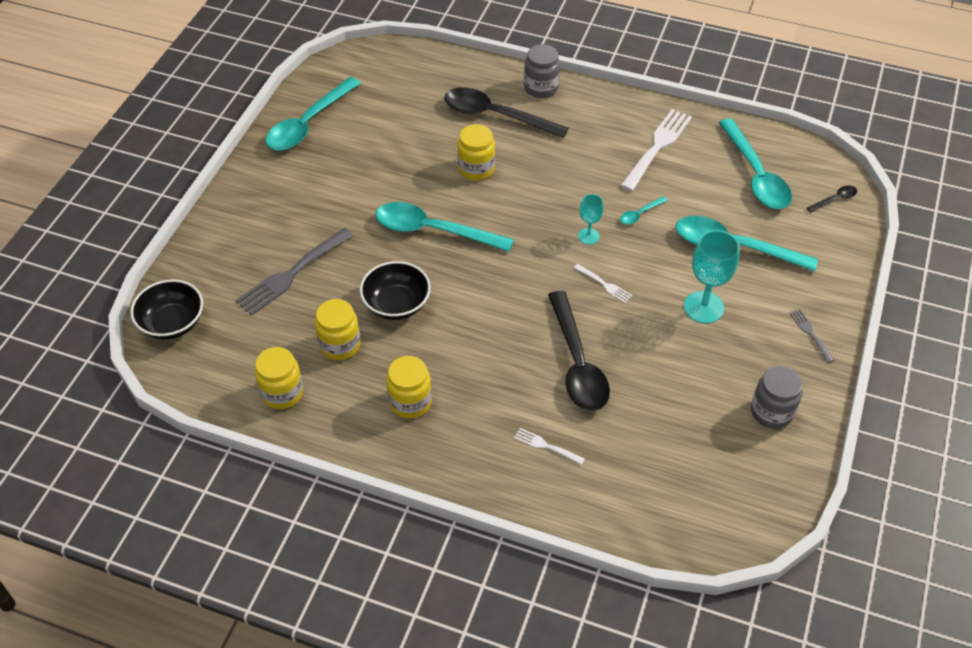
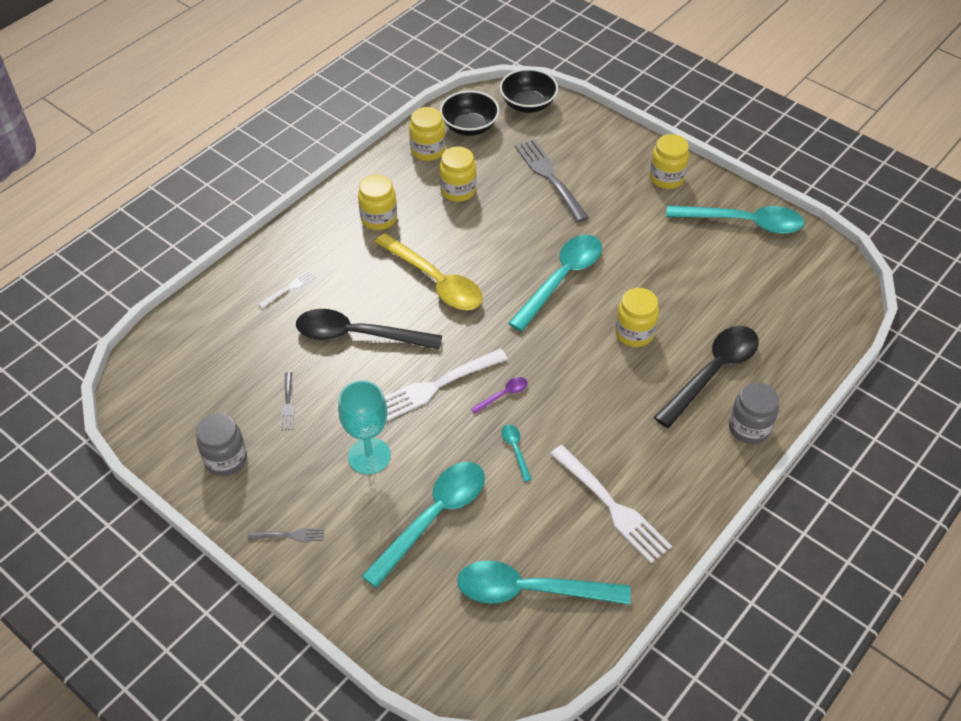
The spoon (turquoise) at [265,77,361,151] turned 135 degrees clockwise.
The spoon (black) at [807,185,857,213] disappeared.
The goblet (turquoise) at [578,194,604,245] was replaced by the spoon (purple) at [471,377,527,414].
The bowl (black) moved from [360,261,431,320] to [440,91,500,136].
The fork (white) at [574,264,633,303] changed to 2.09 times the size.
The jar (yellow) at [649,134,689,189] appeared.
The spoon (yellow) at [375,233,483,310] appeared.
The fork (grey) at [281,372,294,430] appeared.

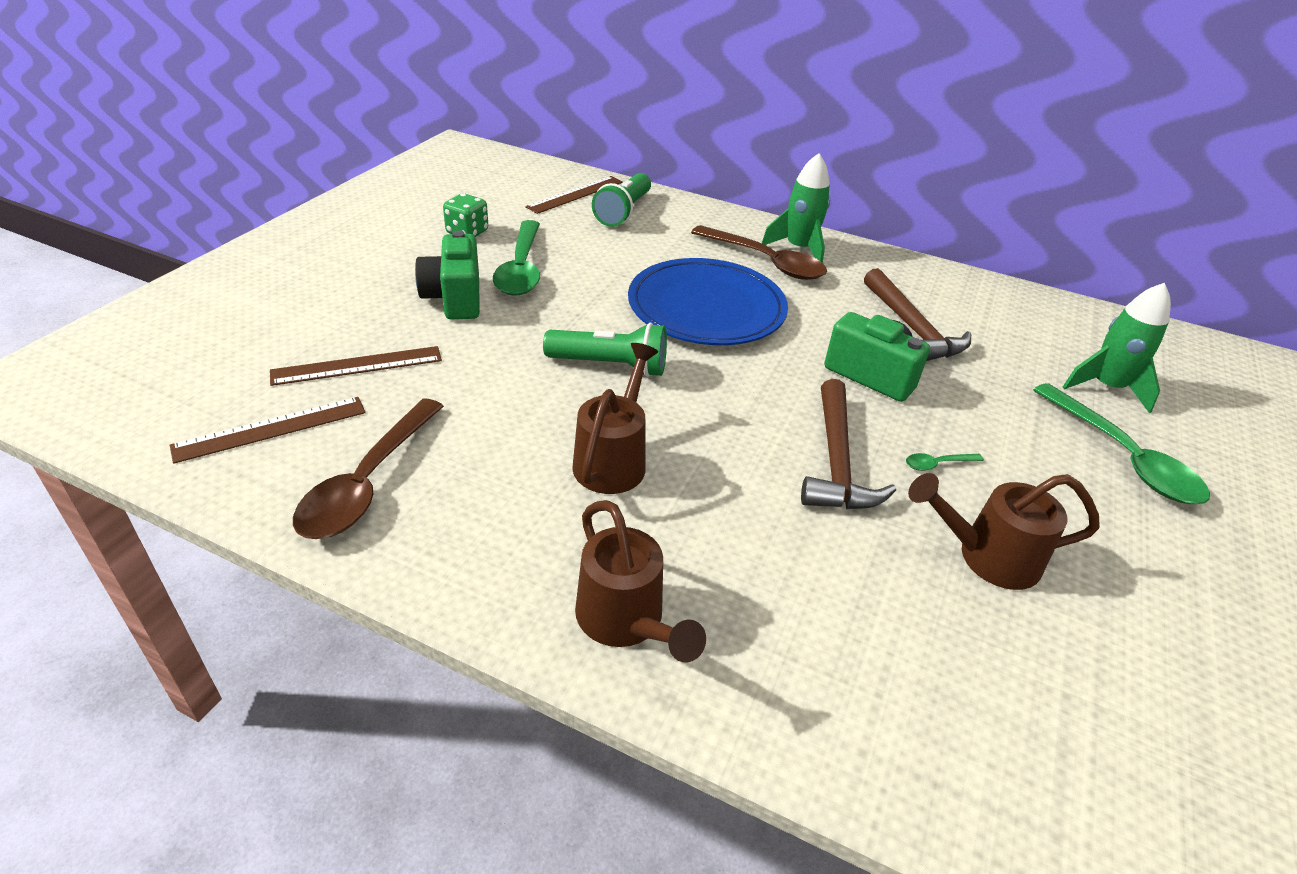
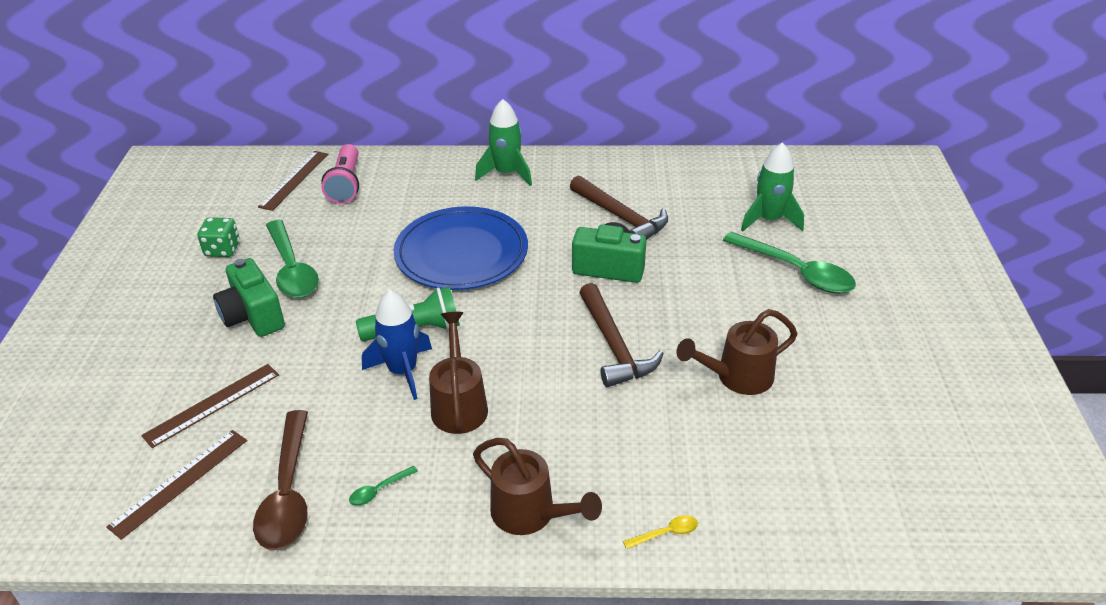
The flashlight (green) at [592,173,651,227] became the flashlight (pink) at [321,144,359,204].
The spoon (brown) at [691,225,827,280] disappeared.
The spoon (green) moved from [906,453,984,471] to [349,466,418,506].
The rocket (blue) at [362,290,432,400] appeared.
The spoon (yellow) at [623,515,698,549] appeared.

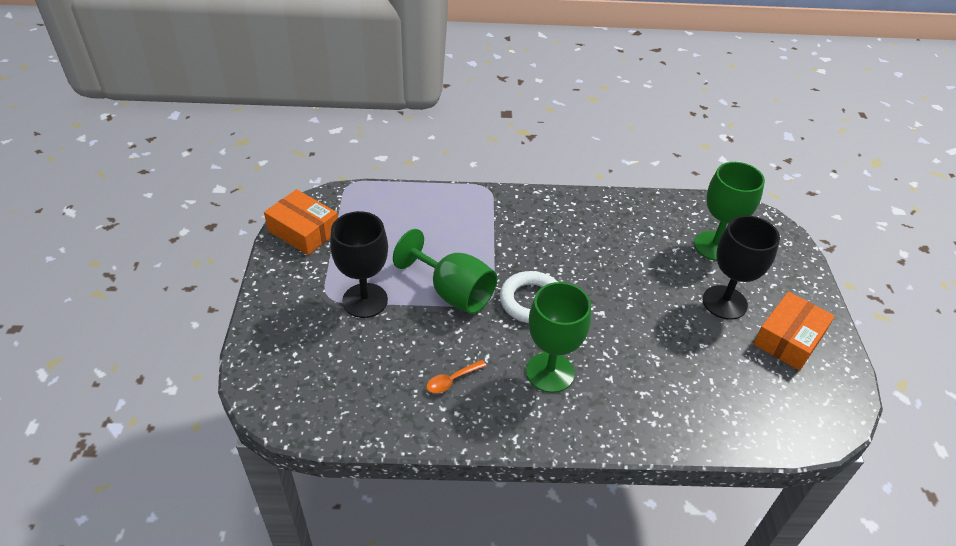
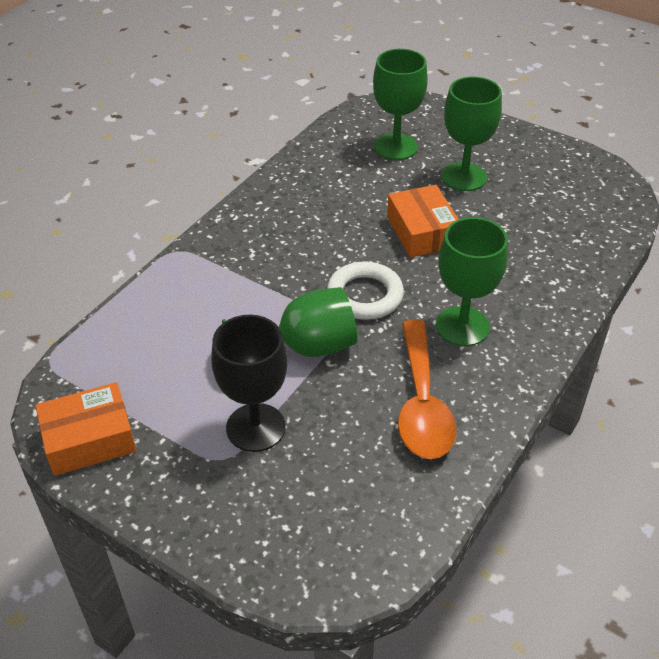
The goblet (black) at [703,215,780,320] became the goblet (green) at [442,76,502,191].
The box (orange) moved from [753,291,835,371] to [387,185,459,258].
The spoon (orange) at [426,360,486,393] changed to 2.34 times the size.

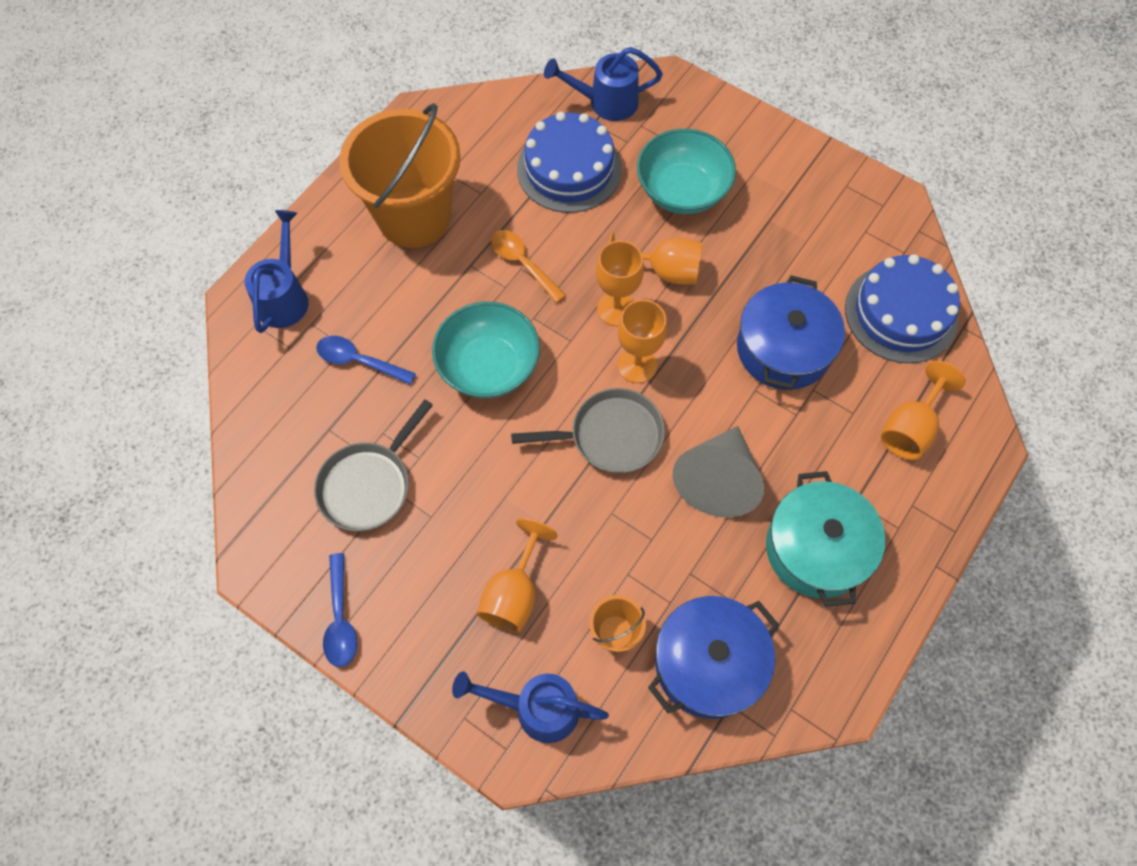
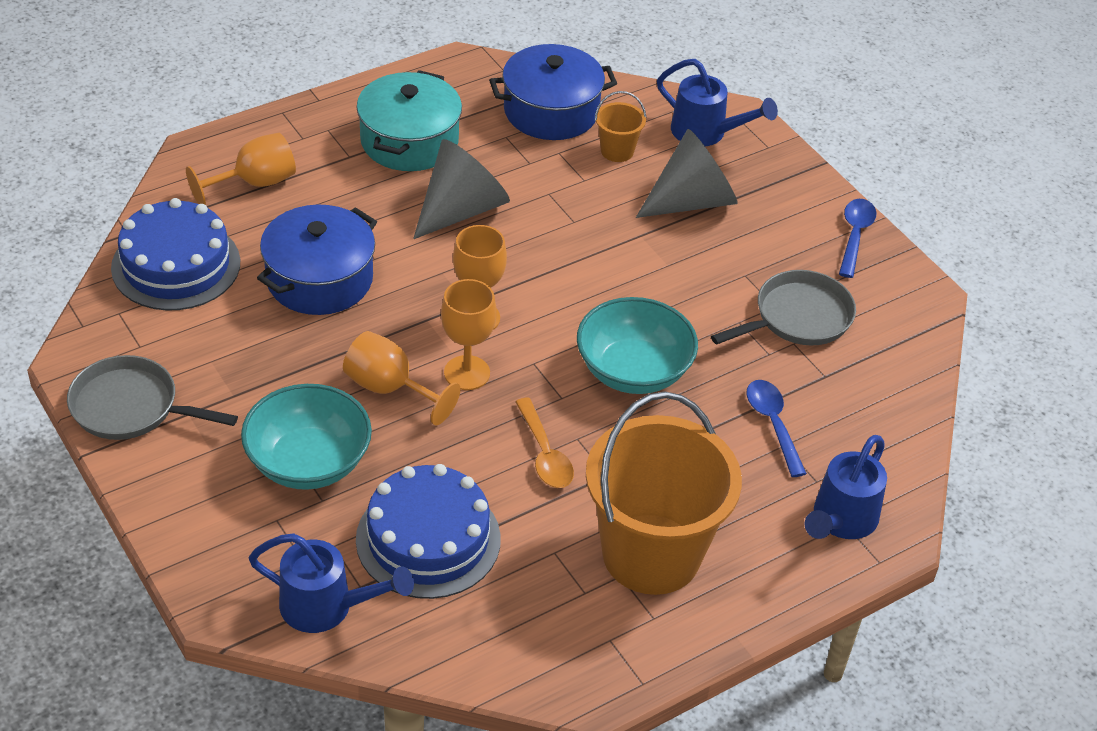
The spoon (blue) at [316,336,416,385] turned 150 degrees counterclockwise.
The pan (grey) moved from [511,388,665,473] to [67,355,238,440].
The goblet (orange) at [477,518,557,632] was replaced by the cone (grey) at [636,129,738,218].

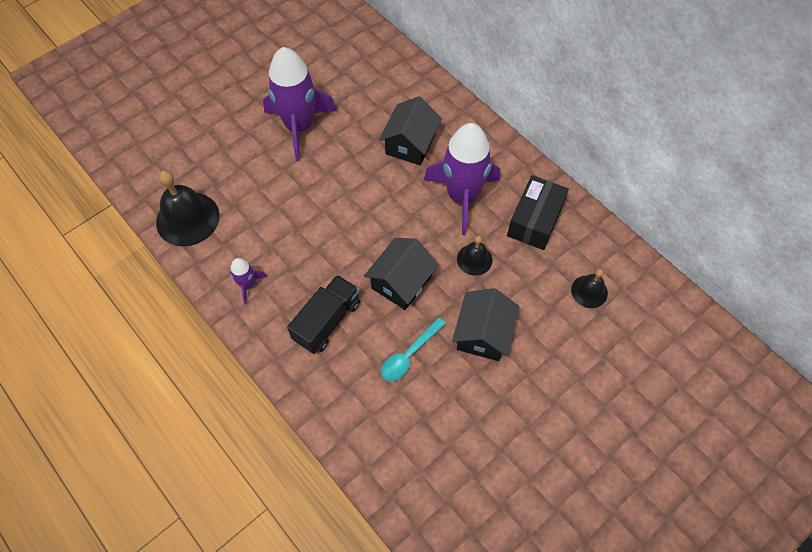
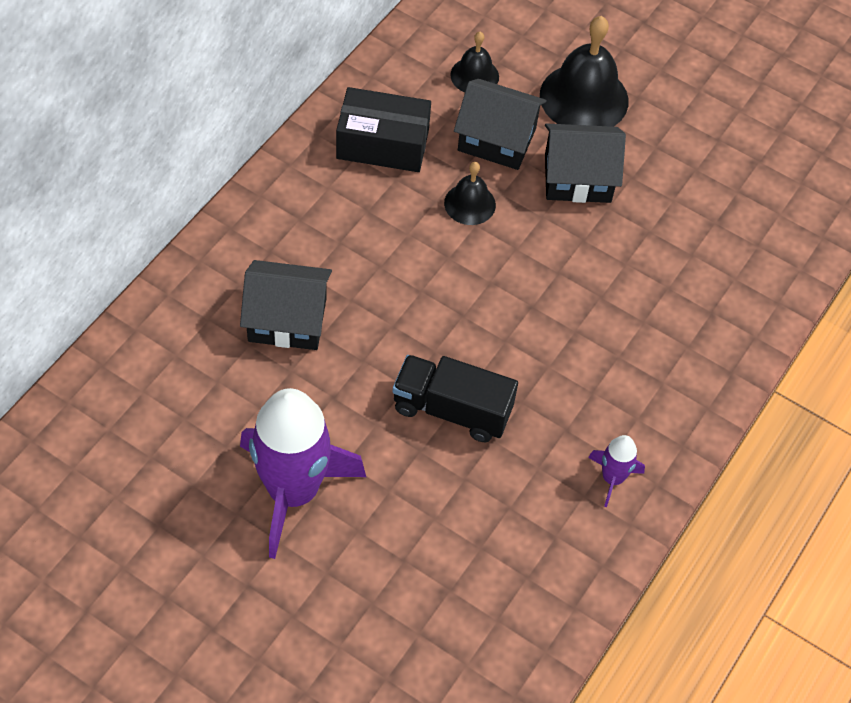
The rocket (purple) at [424,123,500,235] disappeared.
The bell (black) moved from [156,171,219,247] to [540,16,629,127].
The house (black) moved from [364,238,439,310] to [454,79,547,170].
The truck (black) moved from [287,275,360,354] to [392,355,518,442].
The spoon (turquoise) at [381,317,446,382] disappeared.

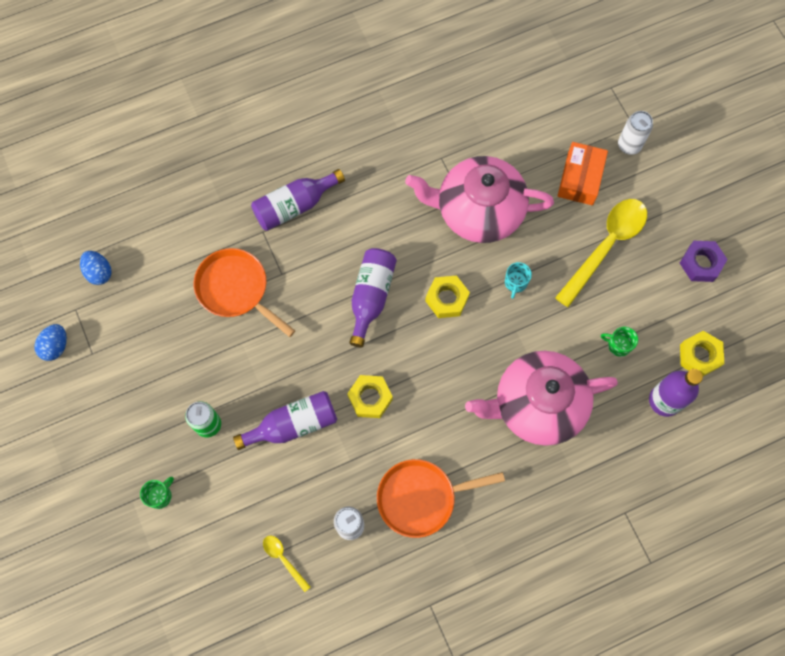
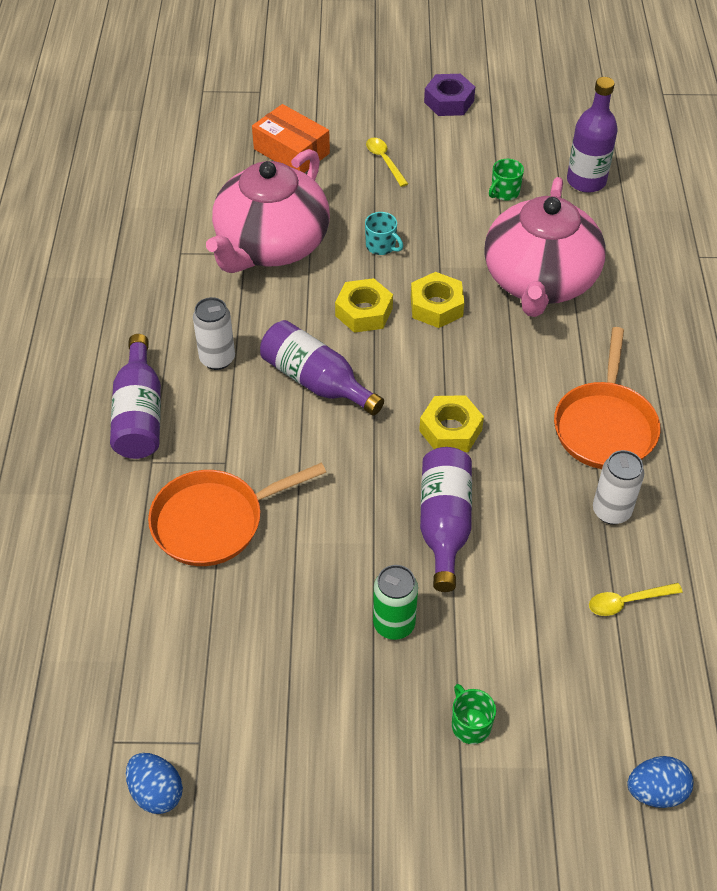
The can (white) moved from [618,111,653,155] to [193,297,235,370].
The spoon (yellow) at [555,199,647,307] changed to 0.45 times the size.
The egg (blue) moved from [80,251,111,285] to [627,756,693,808].
The nut (yellow) moved from [680,331,724,376] to [411,272,464,328].

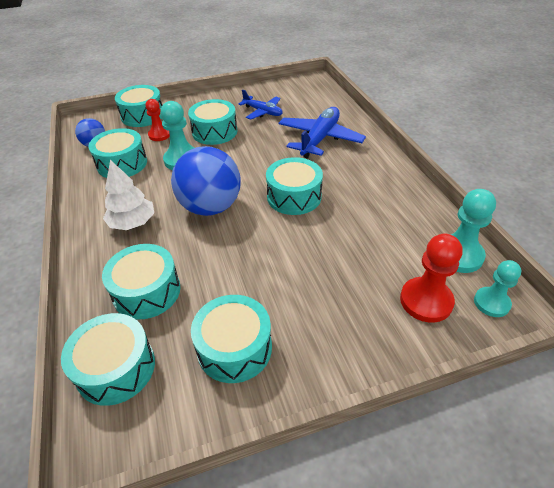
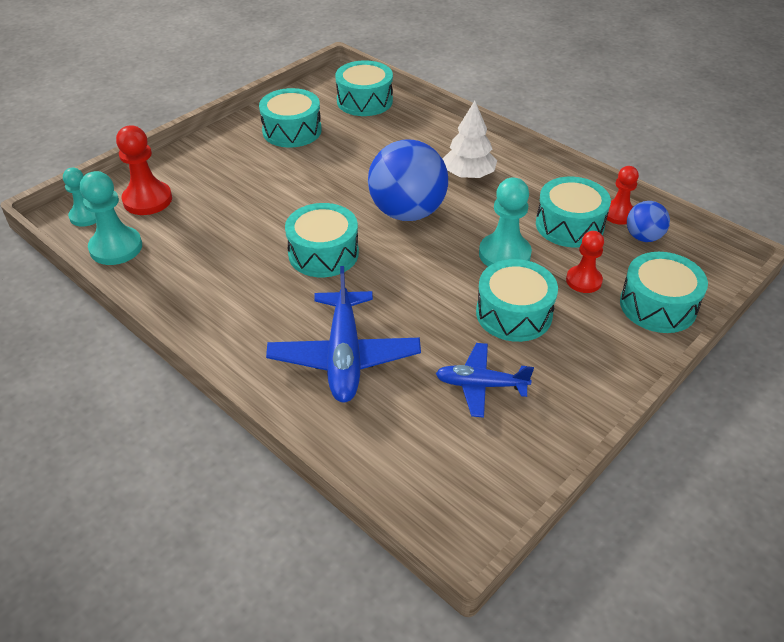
The drum (turquoise) at [102,244,180,319] disappeared.
The pawn (red) at [605,166,639,225] appeared.

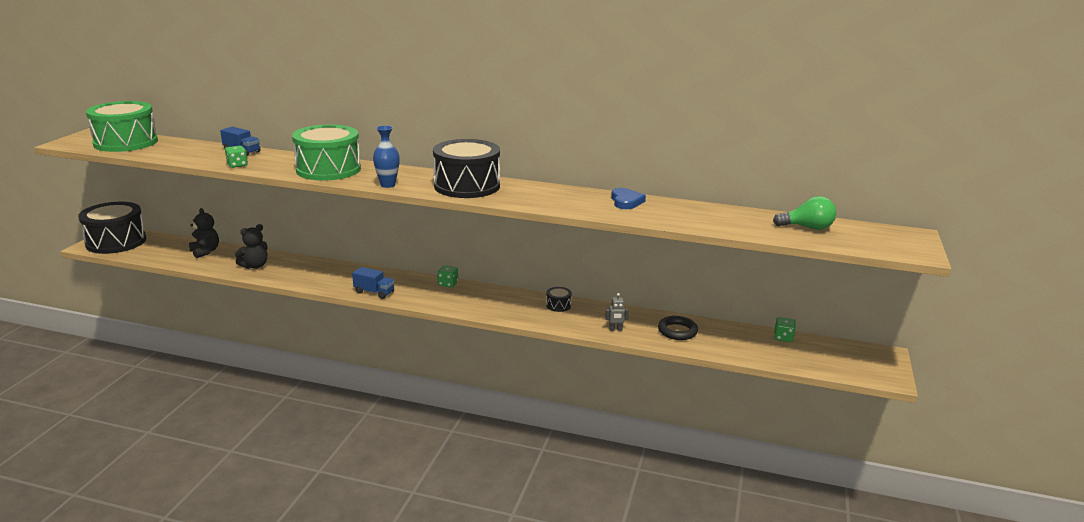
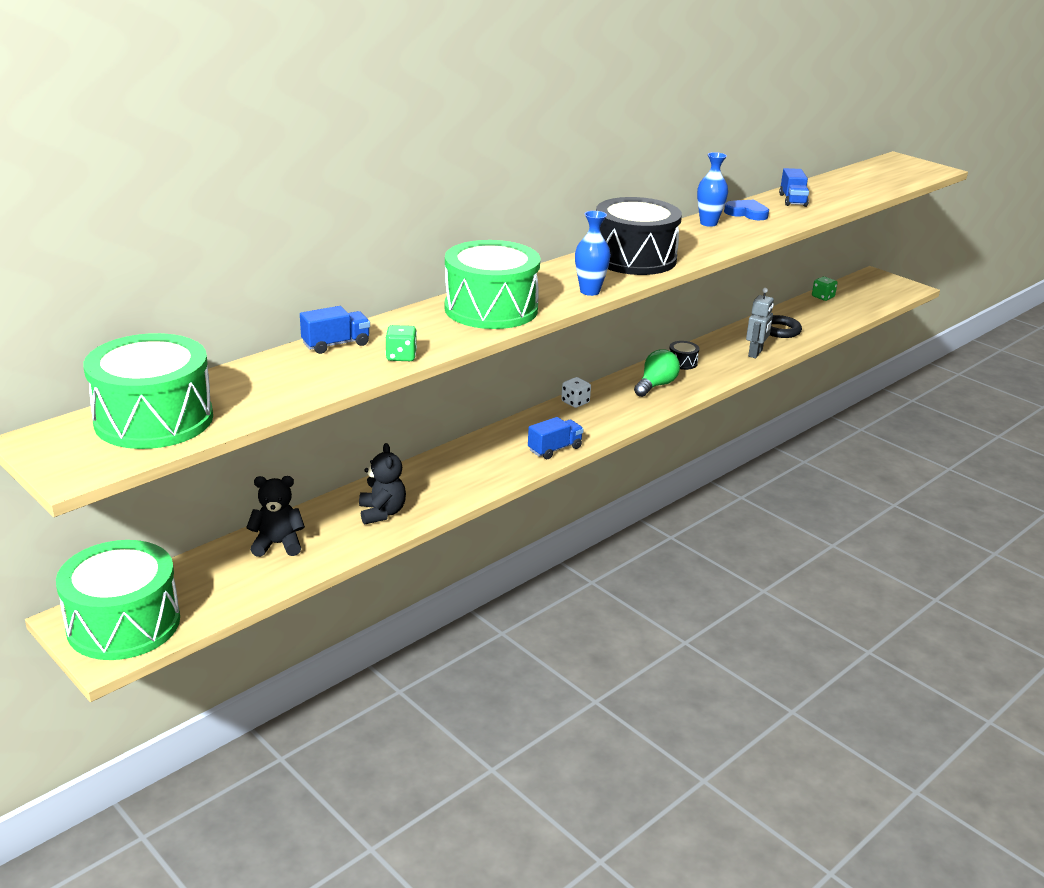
The light bulb (green) moved from [773,196,836,230] to [634,349,680,397].
The drum (black) at [78,202,146,254] became the drum (green) at [56,540,180,660].
The dice (green) at [437,265,458,288] became the dice (white) at [561,377,591,408].
The robot (grey) at [605,293,629,331] changed to 1.57 times the size.
The vase (blue) at [697,152,728,227] appeared.
The truck (blue) at [779,168,809,207] appeared.

